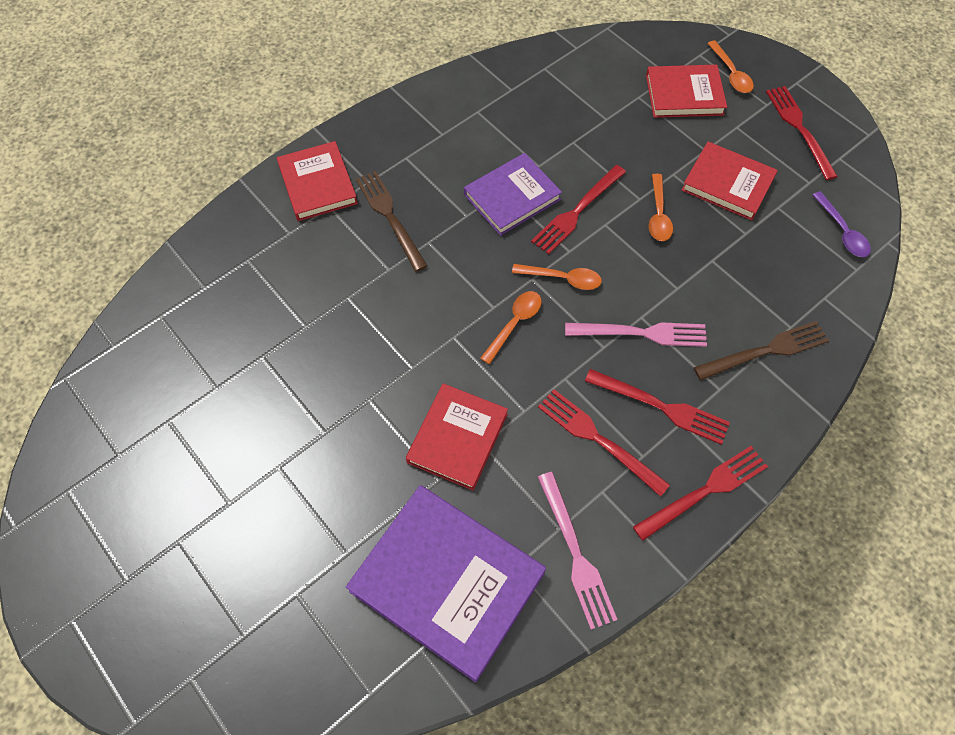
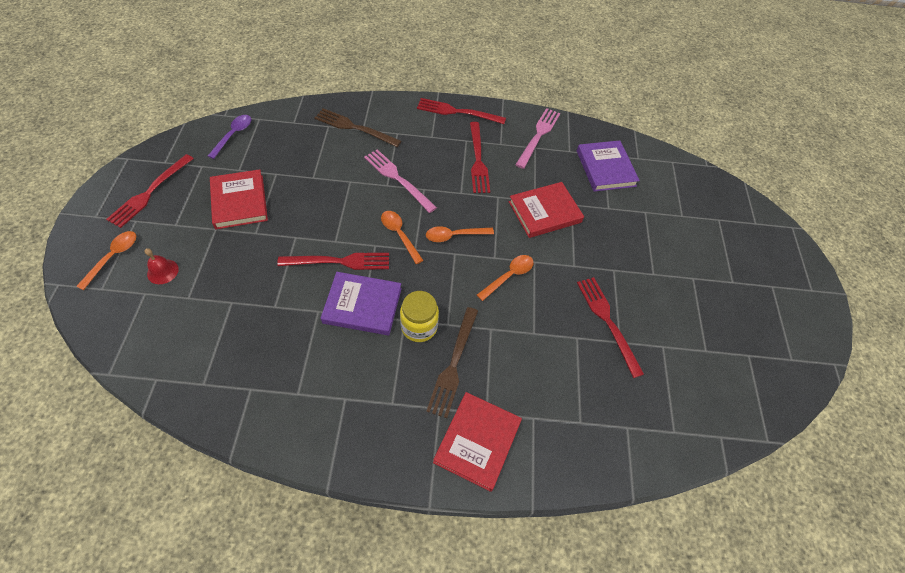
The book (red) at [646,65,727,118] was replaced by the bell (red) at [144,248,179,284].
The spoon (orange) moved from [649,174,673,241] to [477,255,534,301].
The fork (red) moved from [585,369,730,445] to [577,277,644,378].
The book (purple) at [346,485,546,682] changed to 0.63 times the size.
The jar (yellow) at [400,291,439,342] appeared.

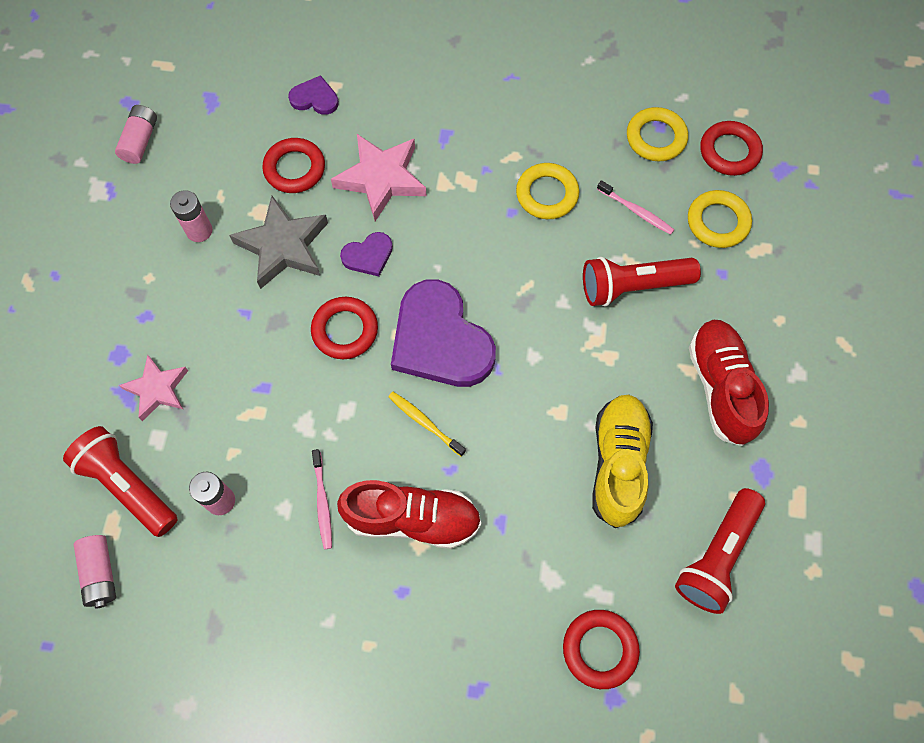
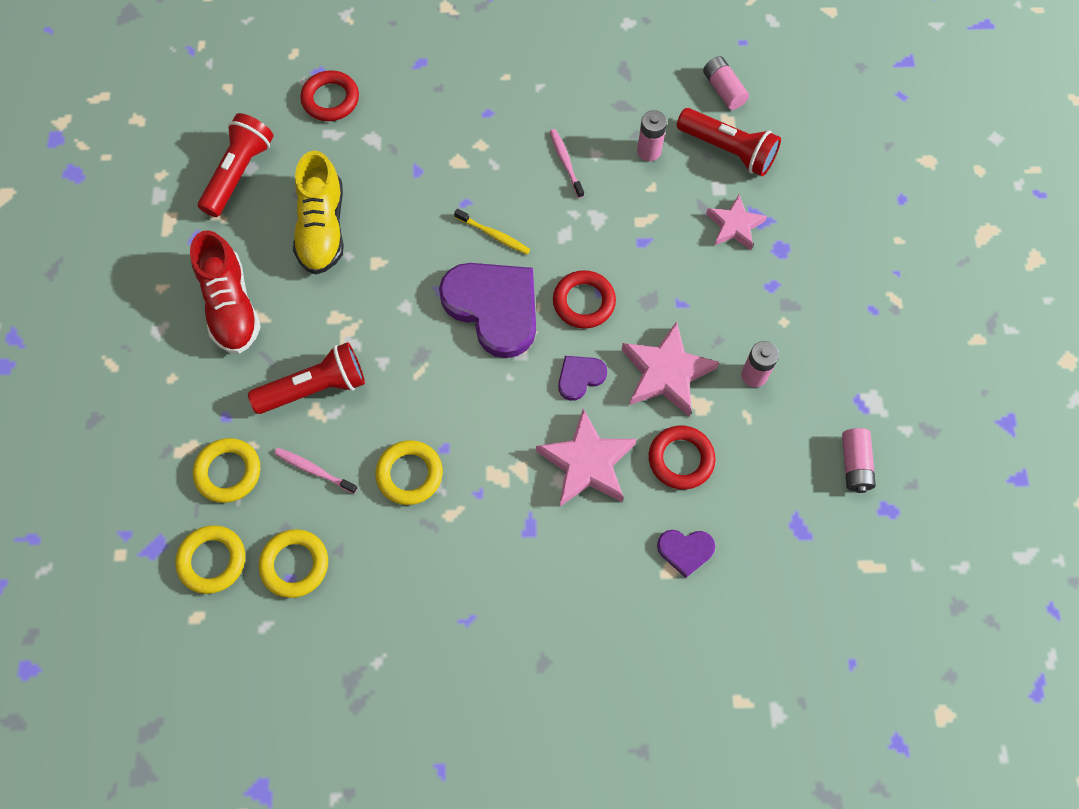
The ring (red) at [700,121,763,176] became the ring (yellow) at [175,525,245,594].
The star (grey) at [229,196,328,289] became the star (pink) at [622,321,719,417].
The shoe (red) at [337,480,481,549] disappeared.

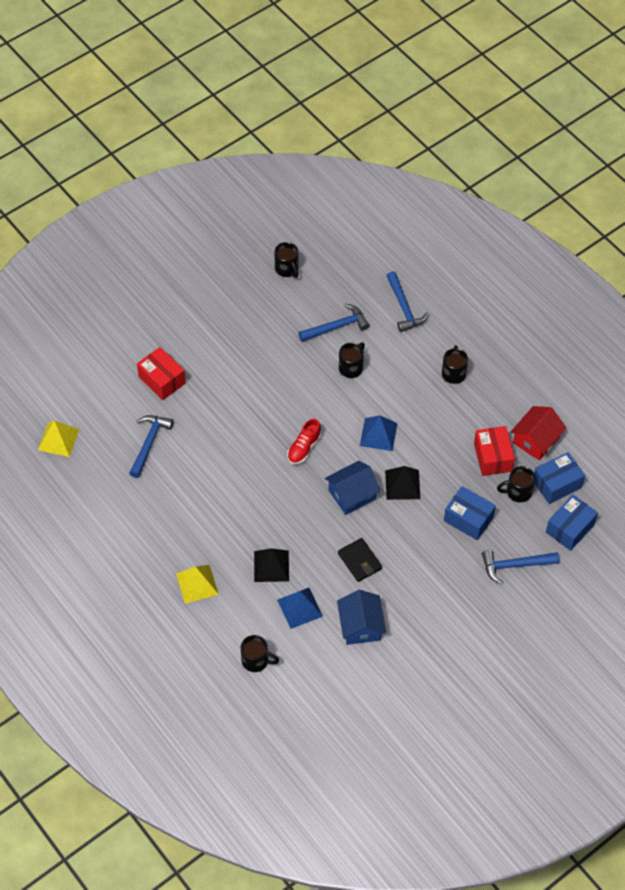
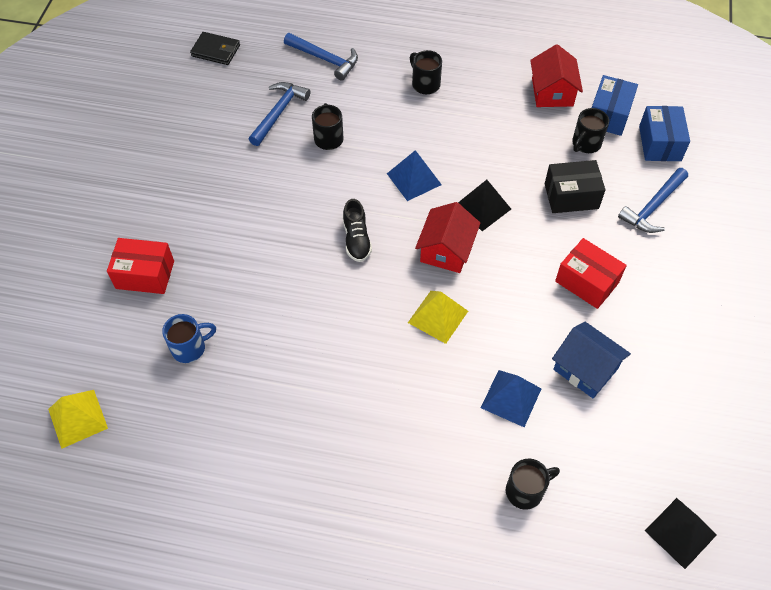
The mug (black) at [274,242,299,278] disappeared.
The hammer (blue) at [129,415,174,478] was replaced by the mug (blue) at [162,314,216,363].
The shoe (red) at [287,419,321,464] became the shoe (black) at [343,199,372,262].
The box (red) moved from [474,426,515,476] to [555,238,627,309].
The house (blue) at [325,461,381,515] became the house (red) at [415,202,480,273].
The box (blue) at [444,486,496,540] became the box (black) at [545,160,606,213].
The wallet (black) moved from [338,538,382,582] to [190,32,240,65].
The pyramid (black) moved from [254,548,289,582] to [645,498,717,569].
The pyramid (yellow) moved from [176,565,219,603] to [408,291,468,344].

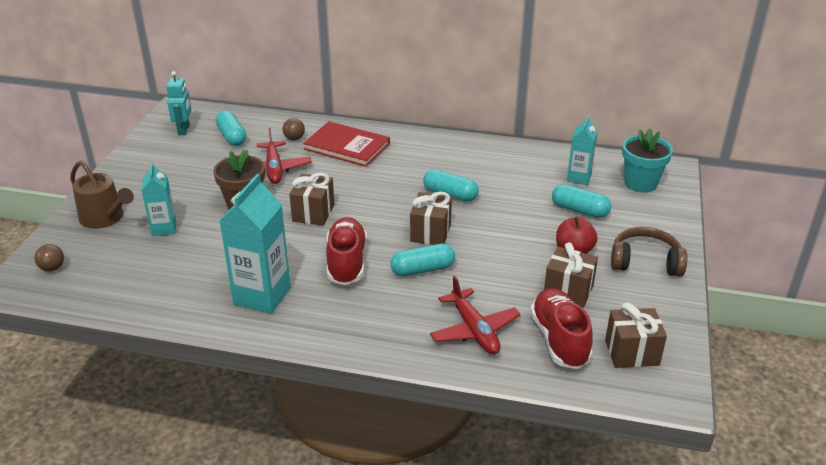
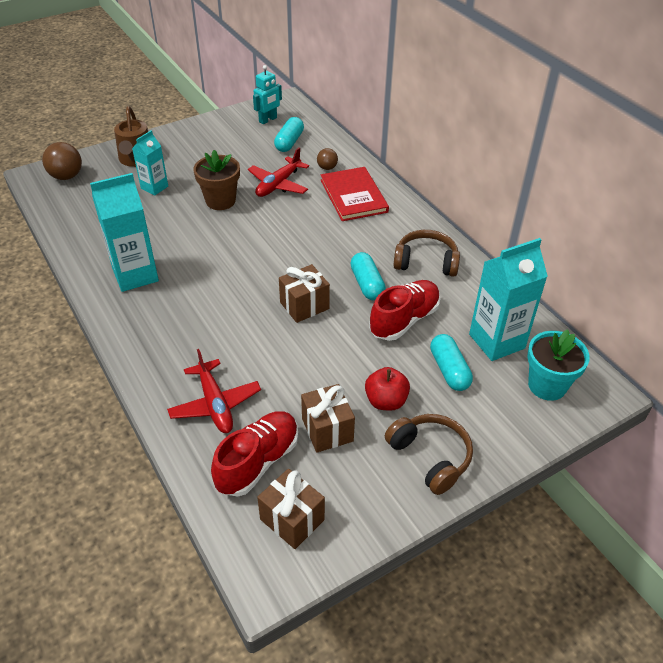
The carton (turquoise) at [567,116,598,185] changed to 1.69 times the size.
The gift (brown) at [289,173,335,226] disappeared.
The shoe (red) moved from [326,217,367,285] to [369,280,440,341].
The capsule (turquoise) at [390,243,455,277] disappeared.
The ball (brown) at [34,244,64,271] changed to 1.71 times the size.
The plane (red) at [430,276,521,354] turned 45 degrees counterclockwise.
The headphones (brown) at [393,230,460,277] appeared.

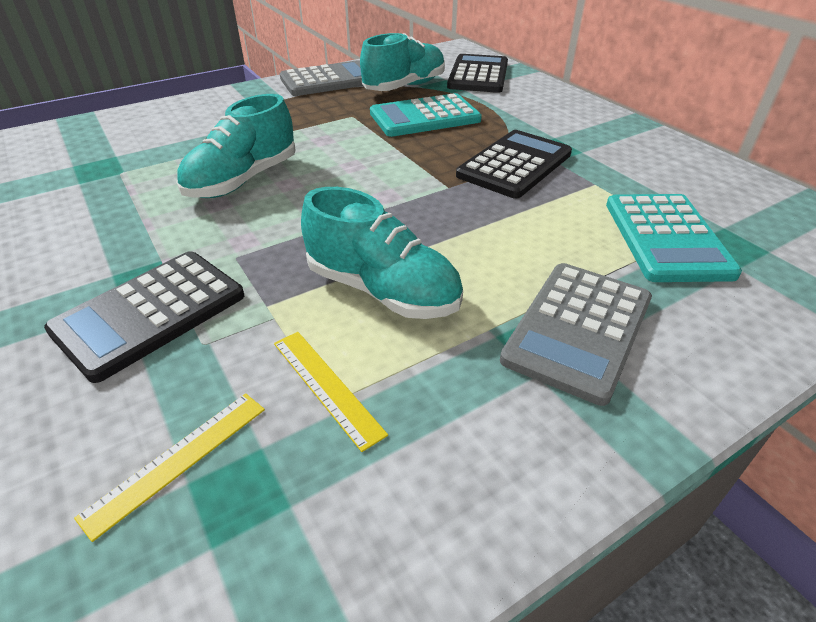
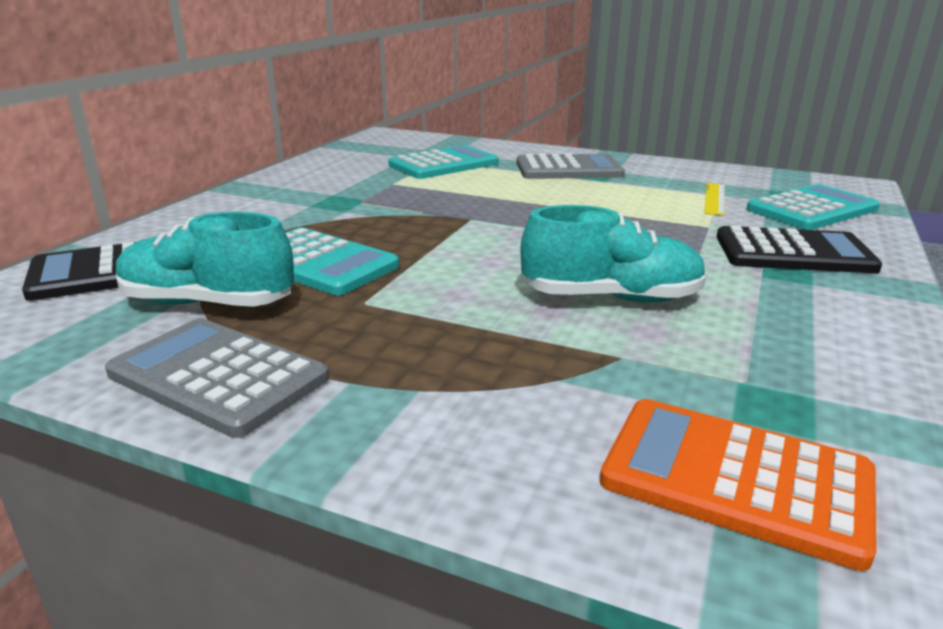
The calculator (black) at [456,130,572,199] disappeared.
The shoe (turquoise) at [301,187,463,319] disappeared.
The ruler (yellow) at [74,393,265,542] was replaced by the calculator (turquoise) at [747,184,880,230].
The calculator (orange) at [600,399,877,571] appeared.

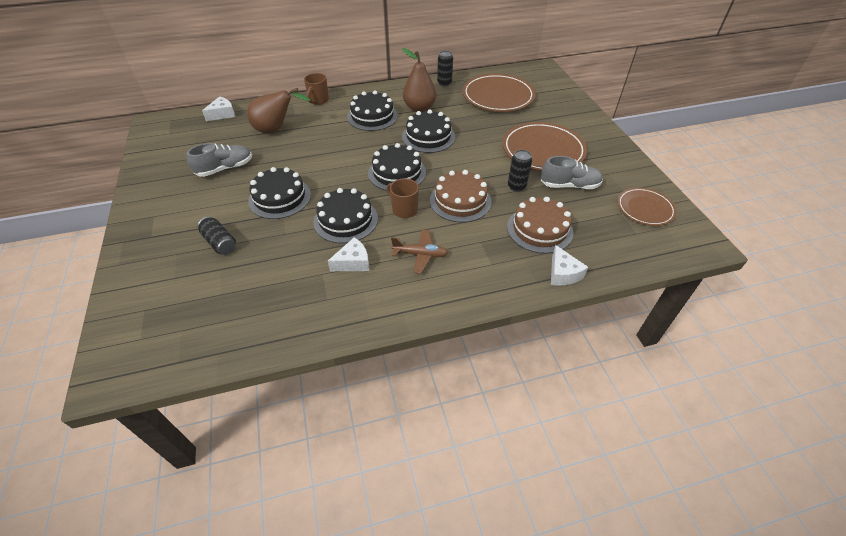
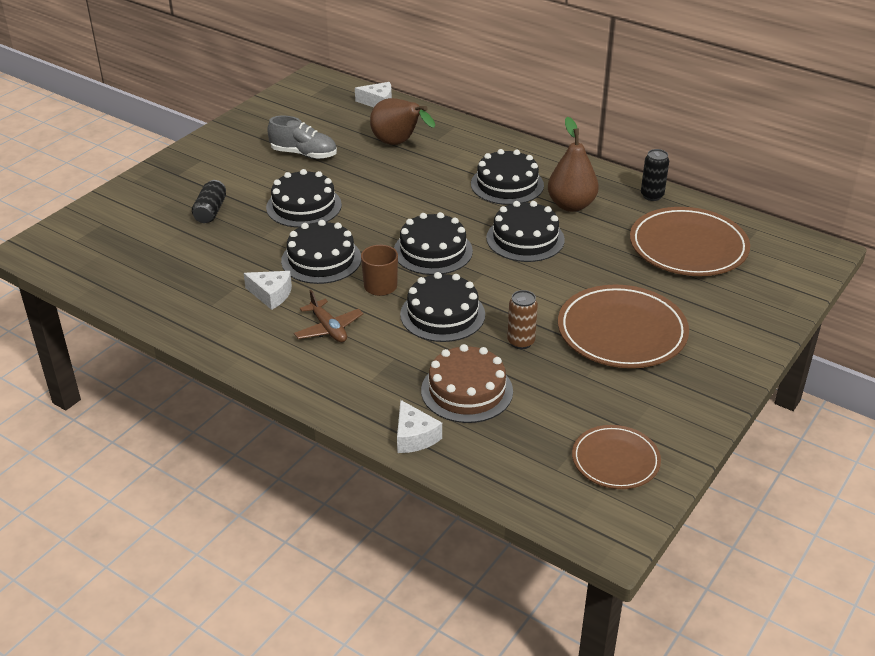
The mug (brown) at [304,73,329,105] disappeared.
The can (black) at [508,150,532,192] became the can (brown) at [507,290,538,349].
The shoe (grey) at [541,156,603,189] disappeared.
The cake (brown) at [430,170,492,222] became the cake (black) at [400,272,485,342].
The cheese (white) at [551,245,588,286] turned 60 degrees counterclockwise.

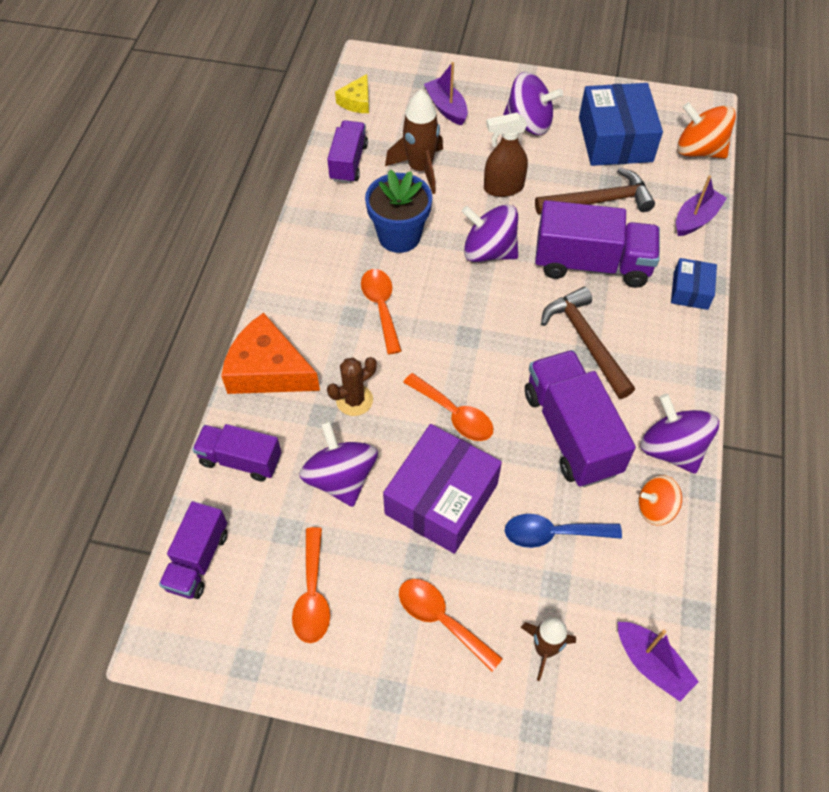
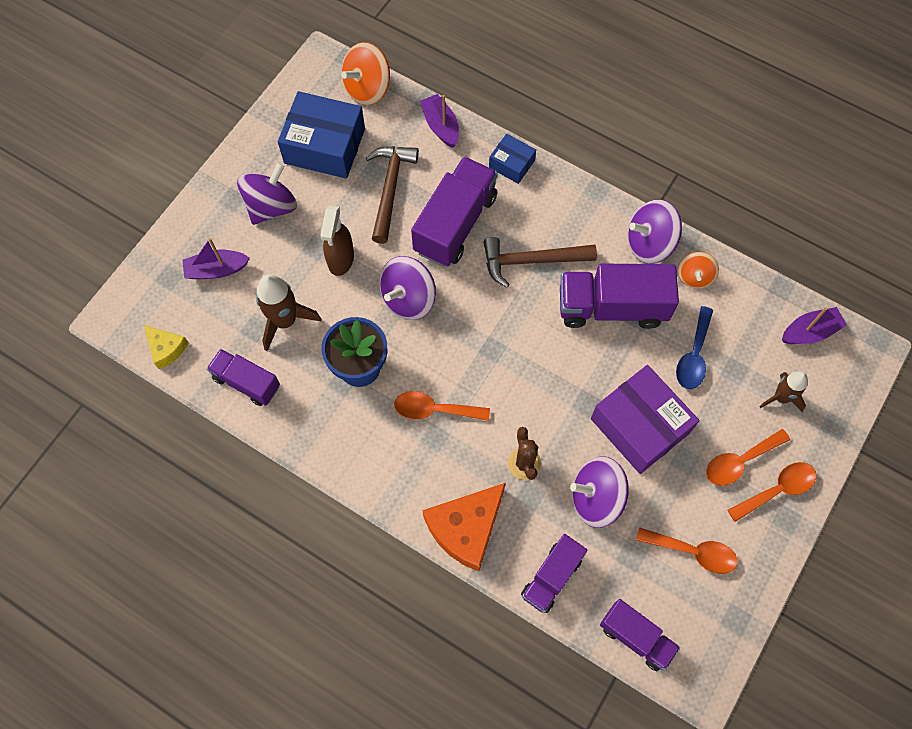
The spoon (orange) moved from [403,373,493,441] to [728,462,816,522].

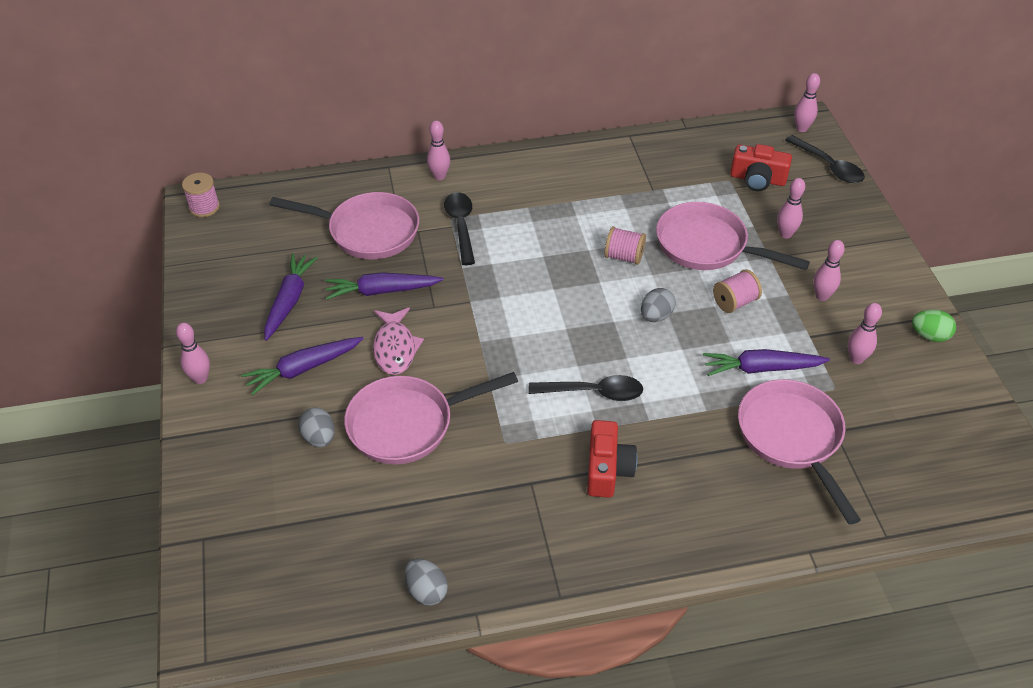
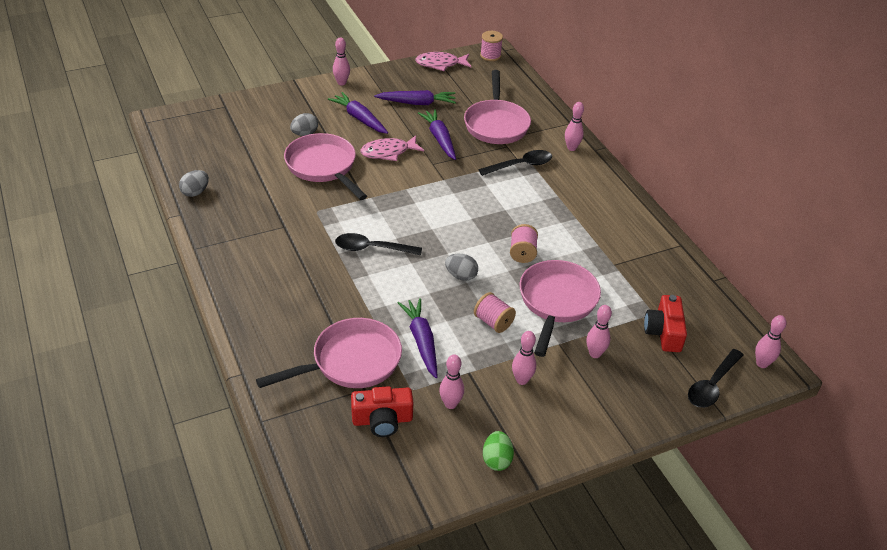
The spoon (black) at [528,375,643,401] turned 105 degrees clockwise.
The camera (red) moved from [587,420,637,498] to [351,386,413,437].
The fish (pink) at [415,52,471,71] appeared.

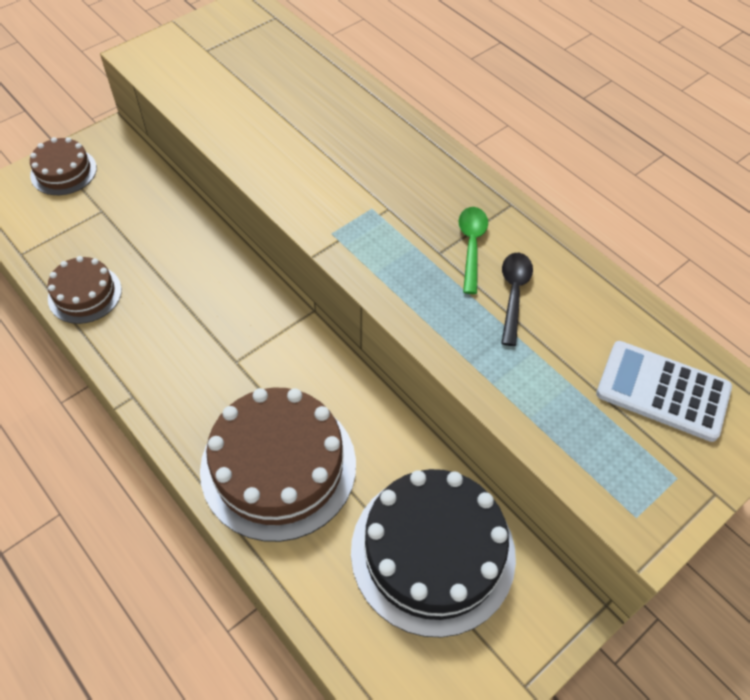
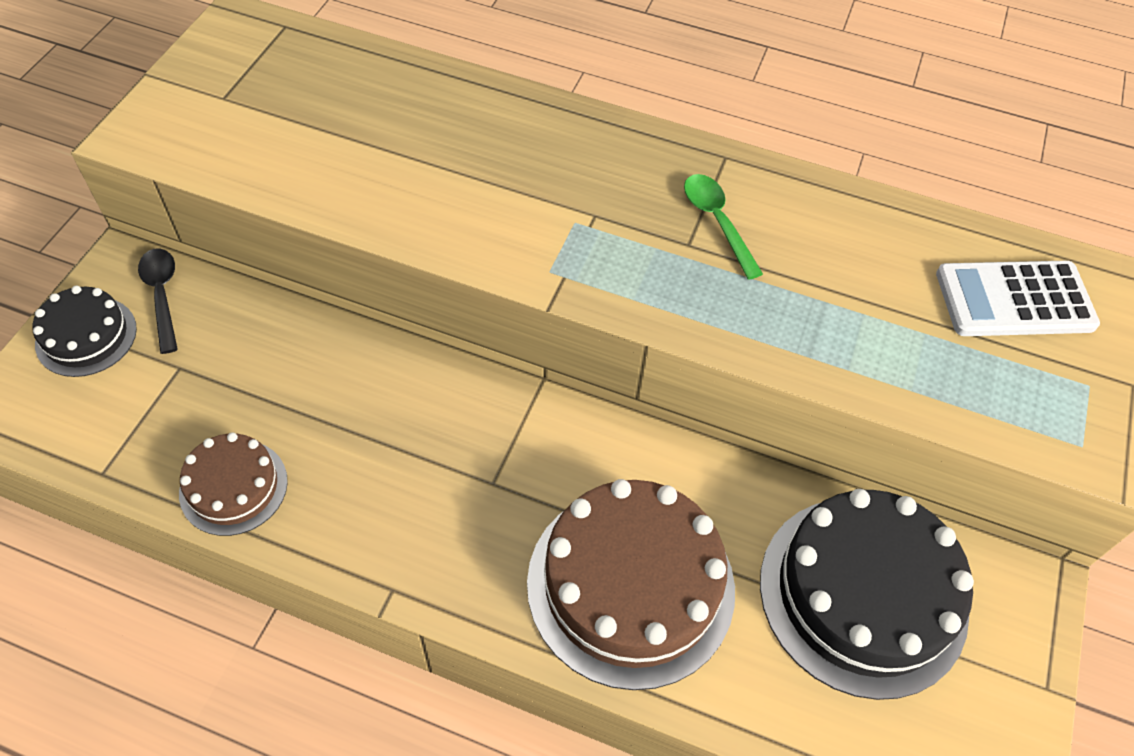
The cake (brown) at [30,137,97,195] became the cake (black) at [33,286,137,377].
The spoon (black) moved from [501,253,533,346] to [138,248,178,354].

